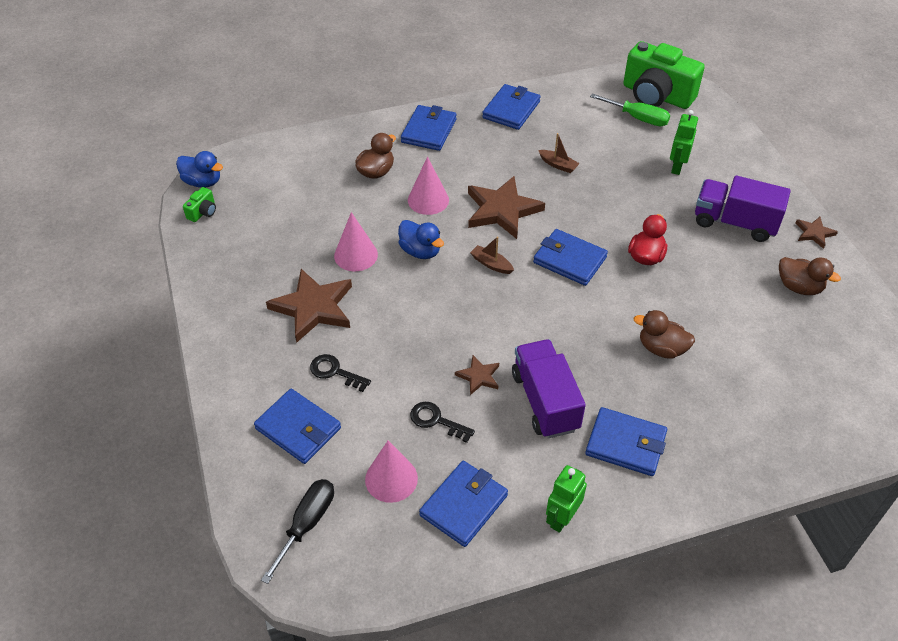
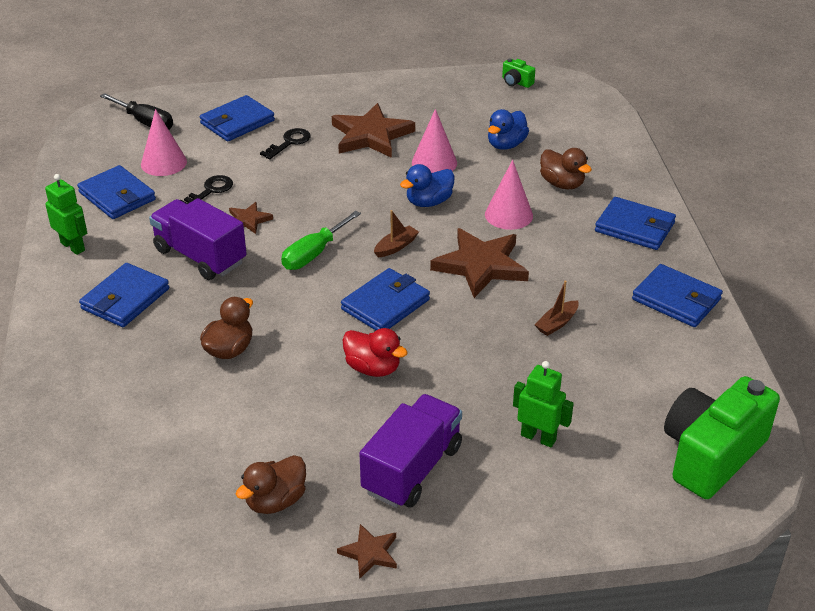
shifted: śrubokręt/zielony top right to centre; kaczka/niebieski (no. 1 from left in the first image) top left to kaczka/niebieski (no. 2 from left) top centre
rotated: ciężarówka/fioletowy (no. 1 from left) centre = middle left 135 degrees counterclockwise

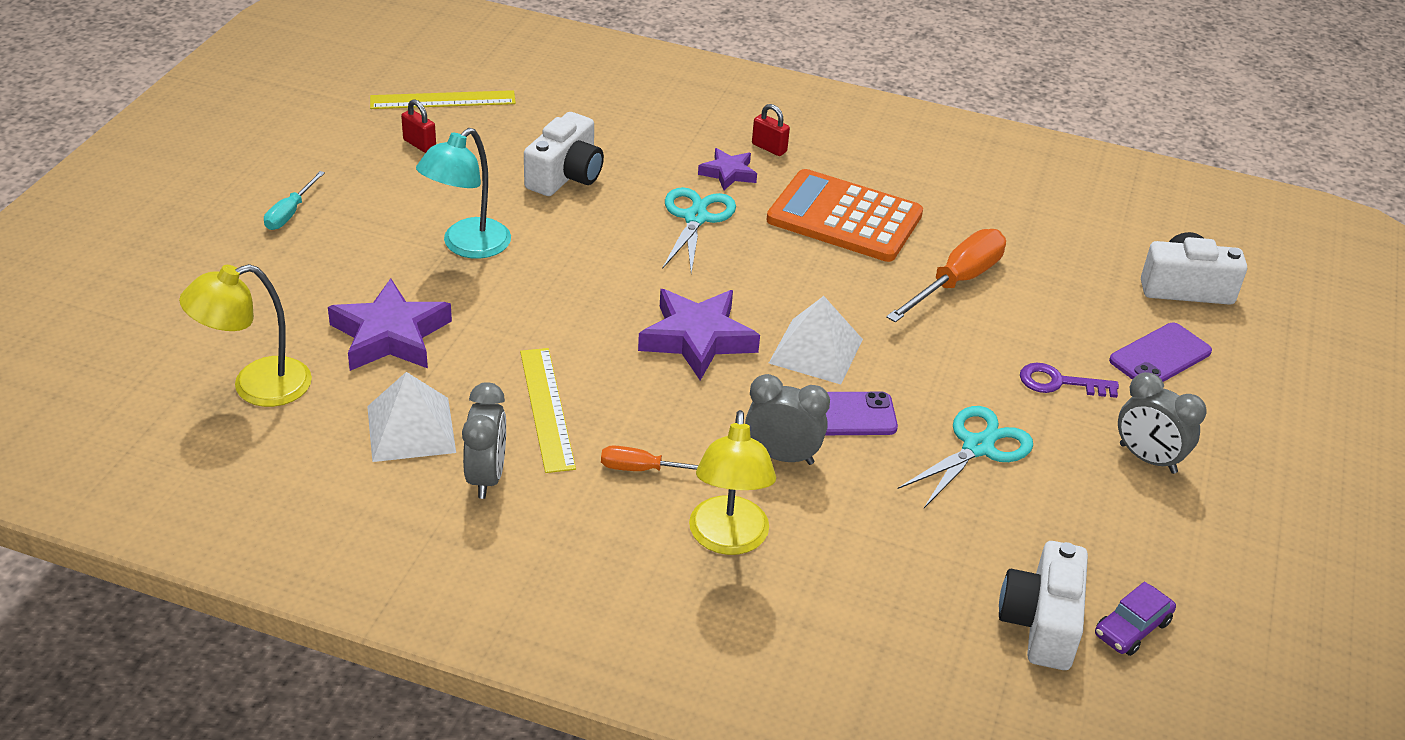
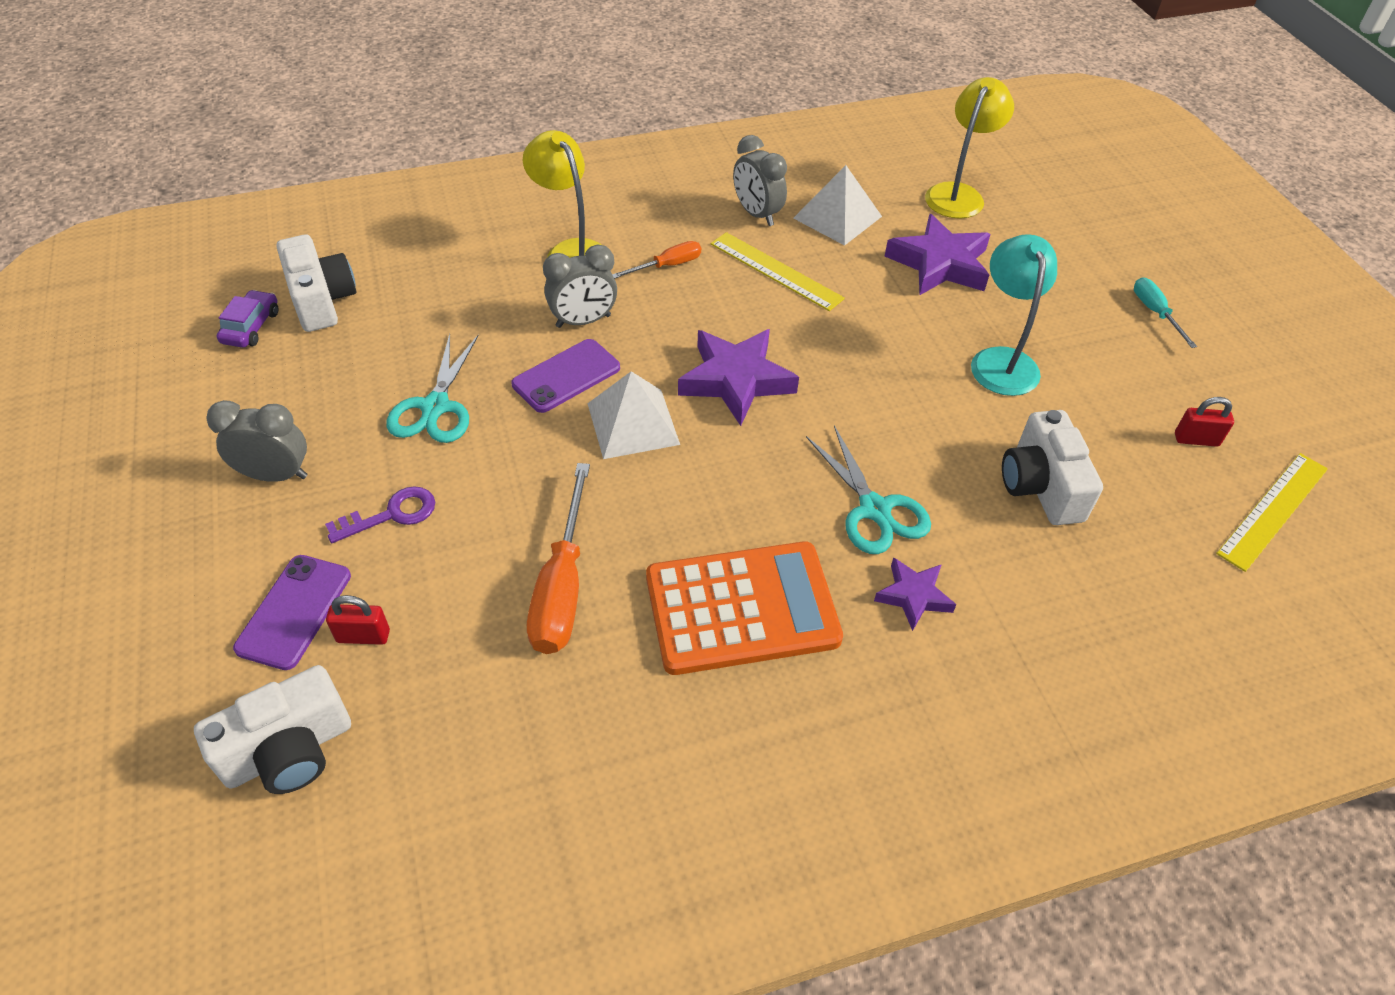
shifted: kłódka/czerwony (no. 2 from left in the first image) top centre to kłódka/czerwony (no. 1 from left) middle left

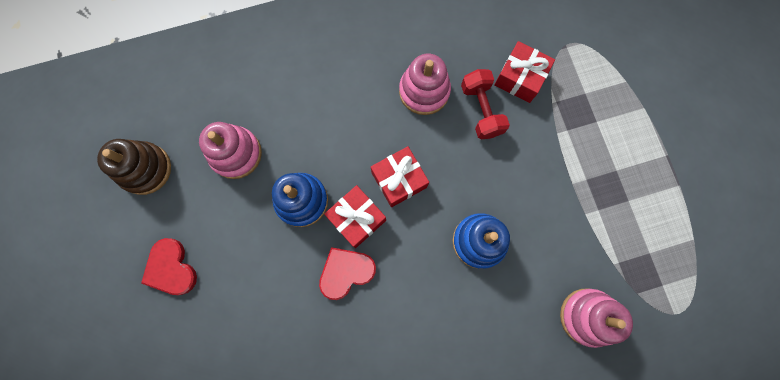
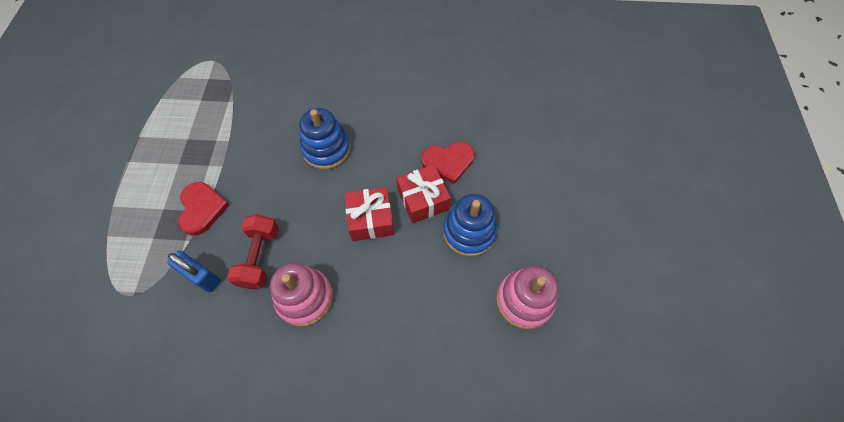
gone: zabawka nakładanka/brązowy middle left; zabawka nakładanka/różowy (no. 3 from left) bottom right
shifted: serce/czerwony (no. 1 from left) bottom left to middle left
swapped: prezent/czerwony (no. 3 from left) top right to kłódka/niebieski middle left

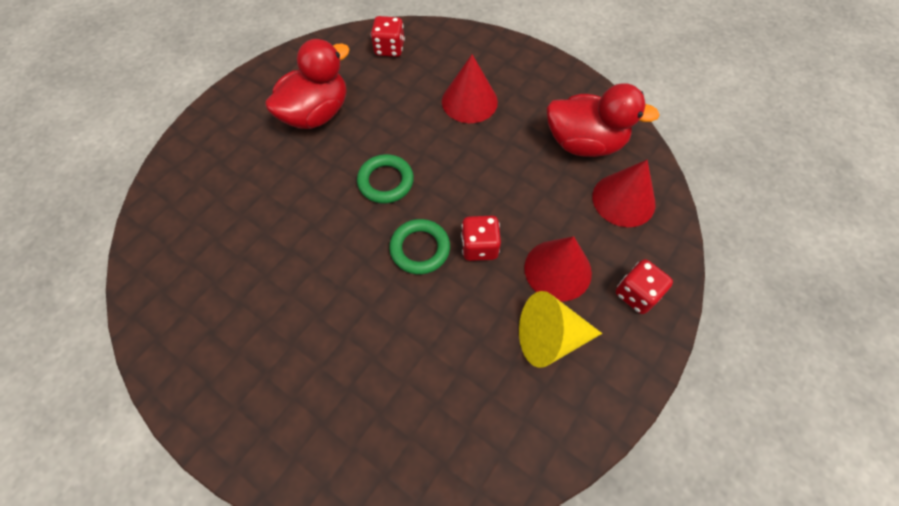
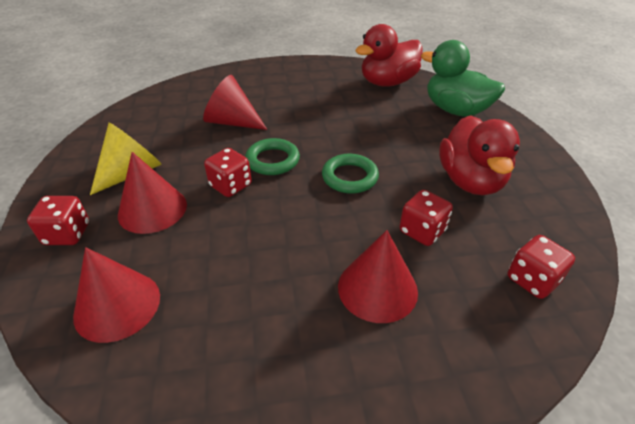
new: kaczka/zielony top right; stożek/czerwony (no. 3 from left) top centre; kostka do gry/czerwony (no. 3 from left) middle right
shifted: kaczka/czerwony (no. 2 from left in the first image) top right to kaczka/czerwony (no. 1 from left) top centre

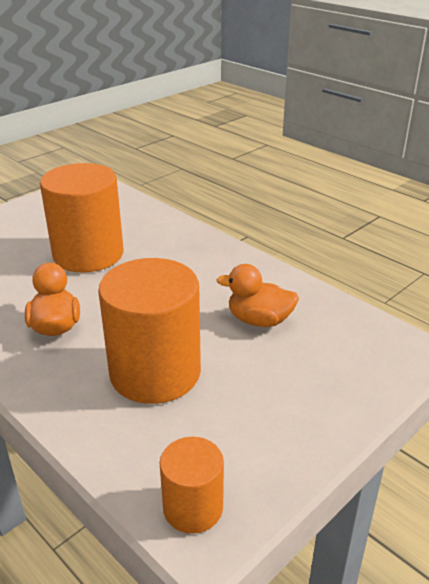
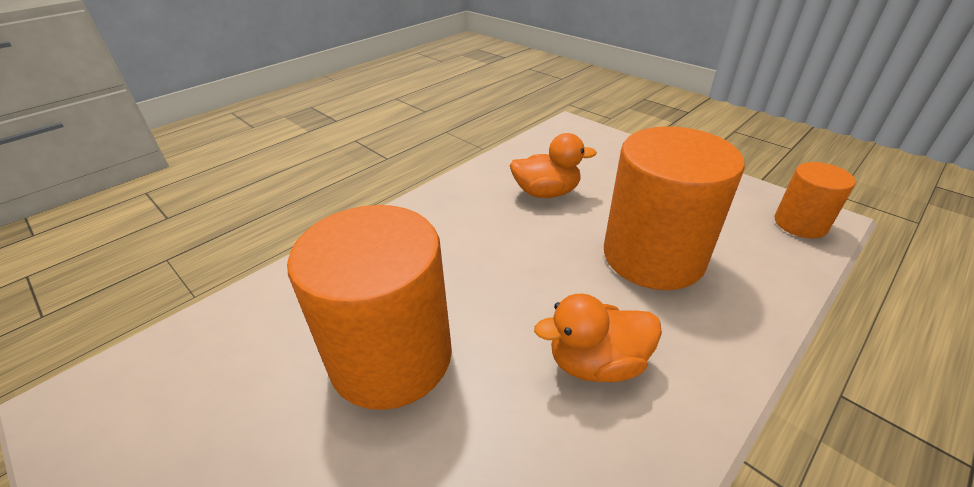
rotated: kaczka/pomarańczowy (no. 2 from left in the first image) centre = centre 105 degrees counterclockwise

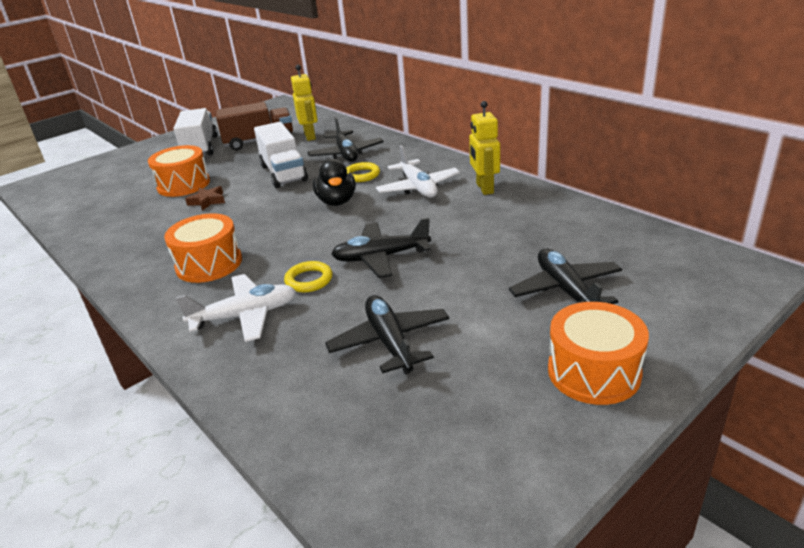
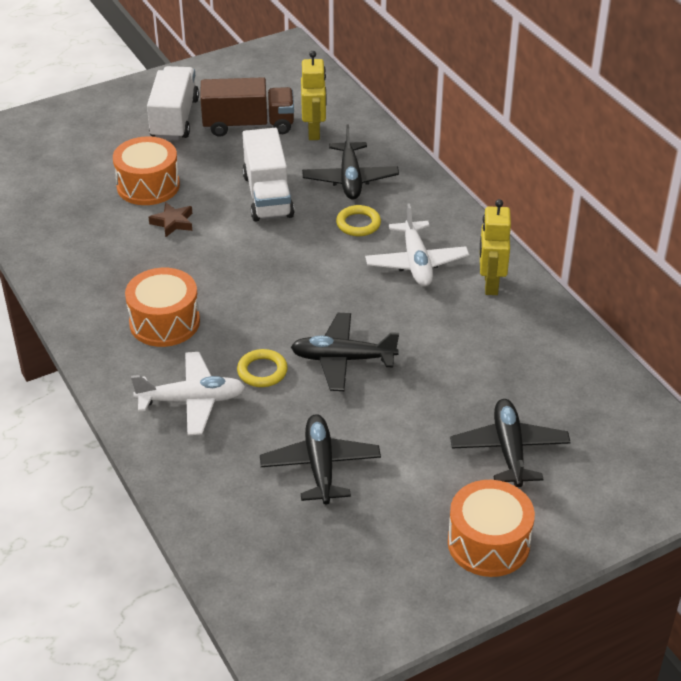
gone: kaczka/czarny top centre

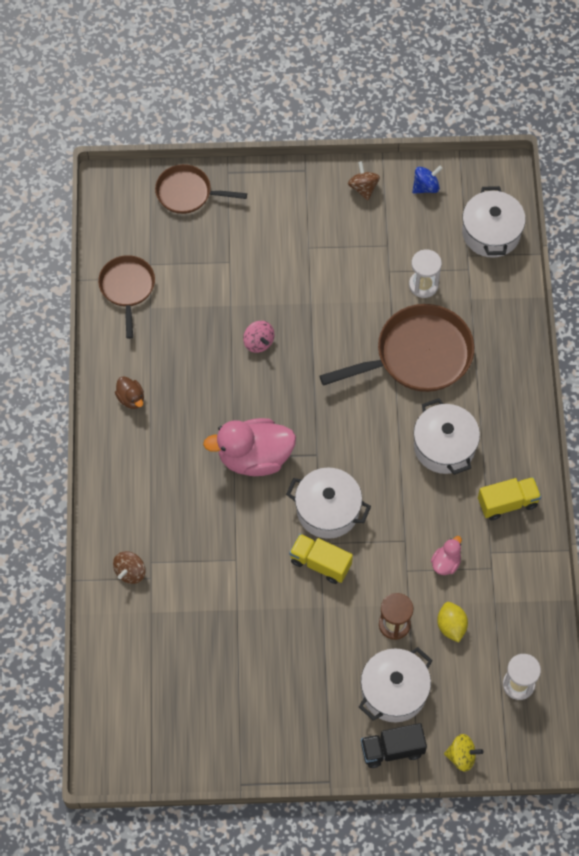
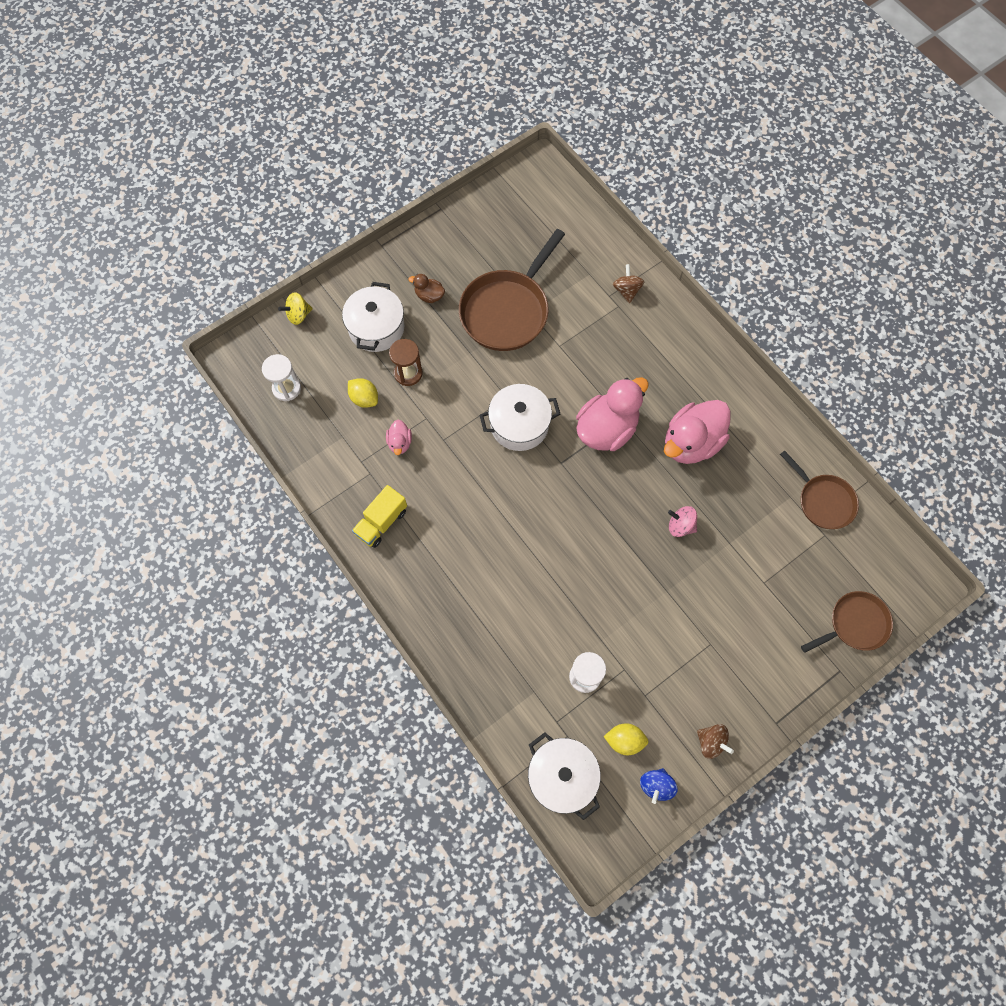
gone: garnek/biały (no. 3 from left) middle right; ciężarówka/żółty (no. 1 from left) centre; ciężarówka/czarny bottom right
new: kaczka/różowy (no. 3 from left) middle right; cytryna/żółty (no. 2 from left) bottom centre
shifted: patelnia/brązowy (no. 3 from left in the first image) middle right to patelnia/brązowy (no. 1 from left) top centre; kaczka/brązowy middle left to top centre

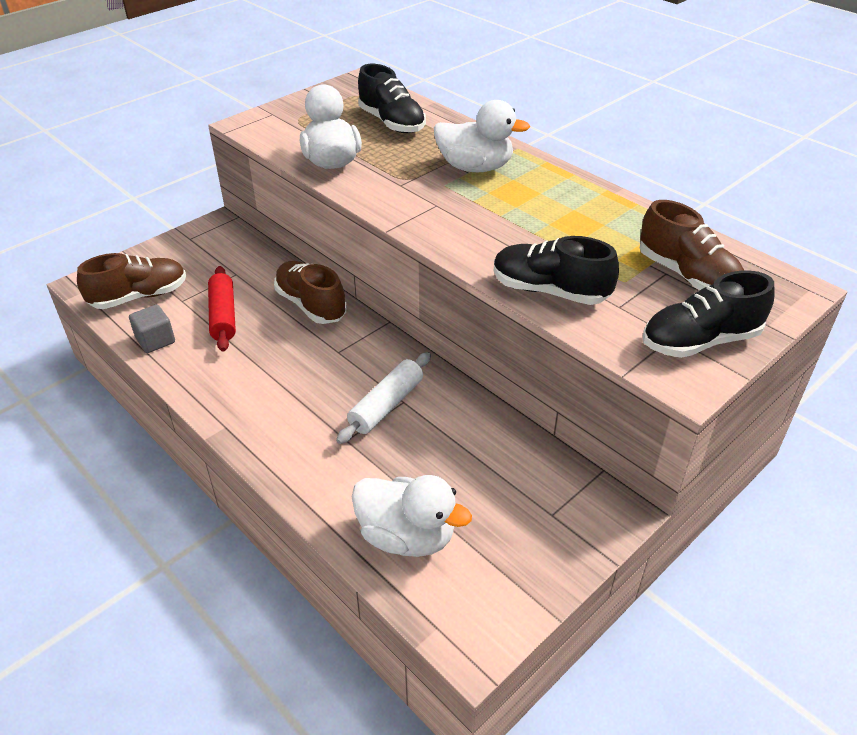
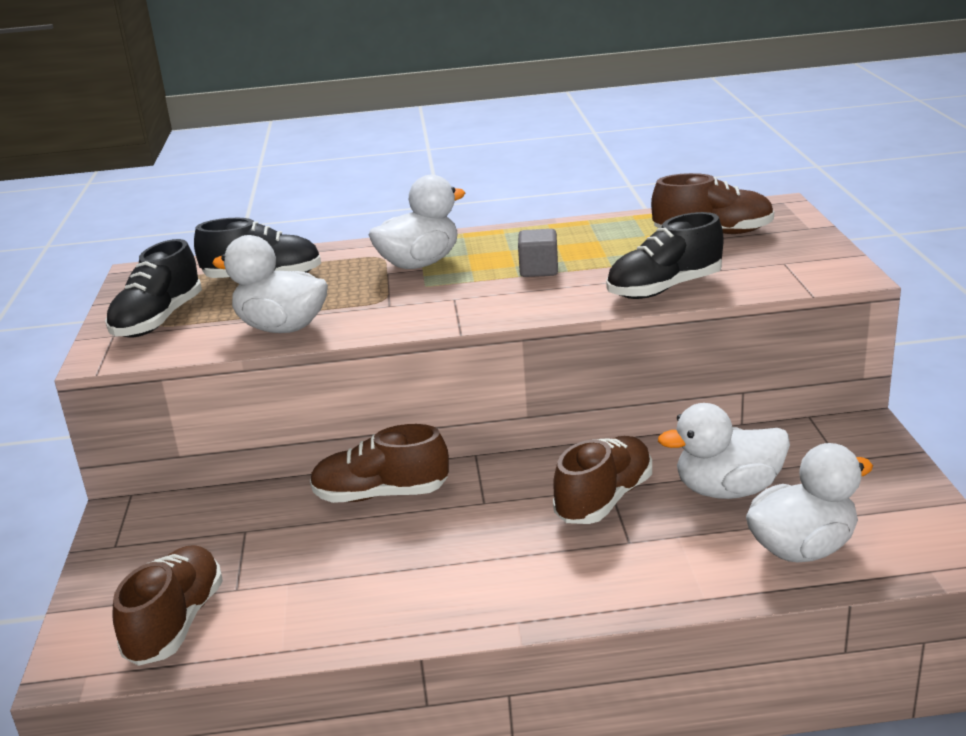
gone: wałek do ciasta/czerwony middle left
new: kaczka/biały (no. 3 from left) middle right
shifted: but/czarny (no. 3 from left in the first image) middle right to but/czarny (no. 1 from left) middle left; sześcian/szary middle left to centre
swapped: wałek do ciasta/biały centre to but/brązowy (no. 3 from left) centre

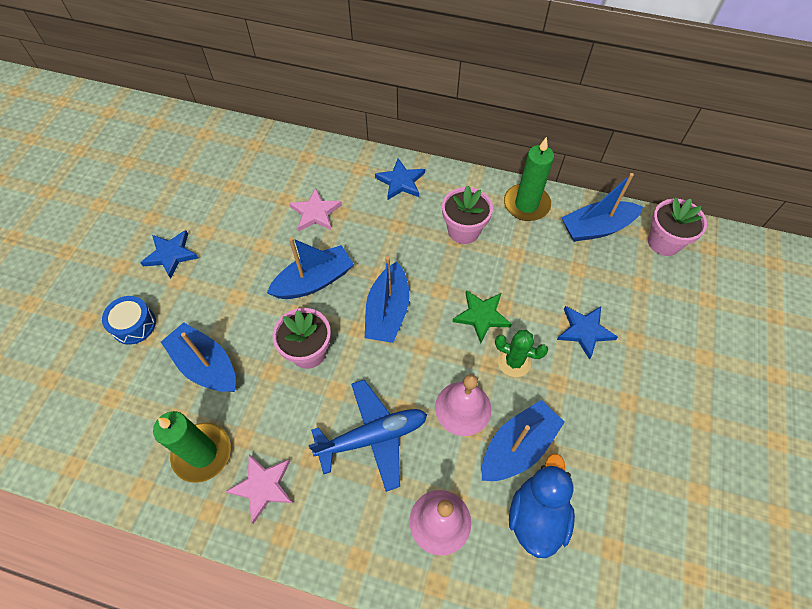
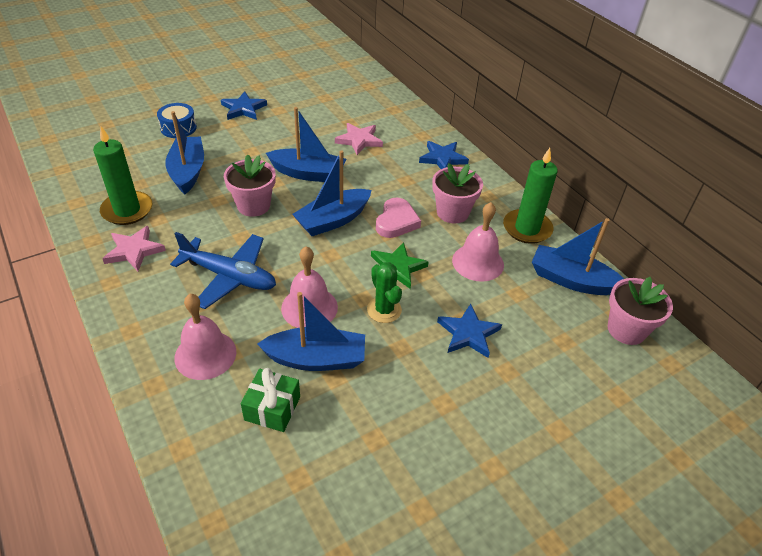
new: serce/różowy centre; dzwonek/różowy (no. 3 from left) centre
swapped: kaczka/niebieski bottom right to prezent/zielony bottom centre

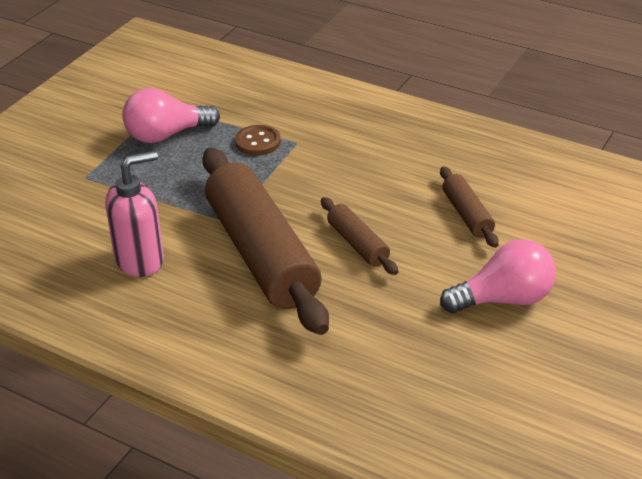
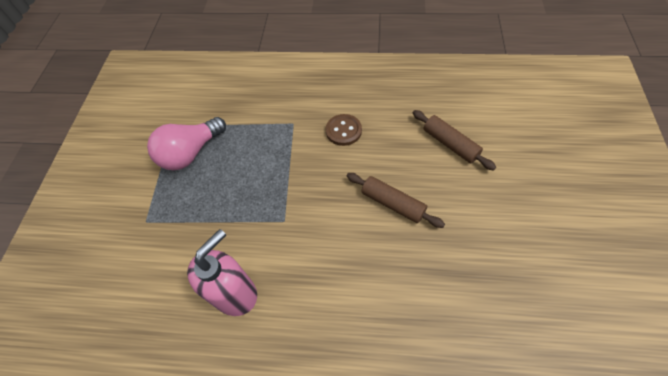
gone: wałek do ciasta/brązowy (no. 1 from left) centre; żarówka/różowy (no. 2 from left) middle right
shifted: guzik/brązowy top centre to centre

